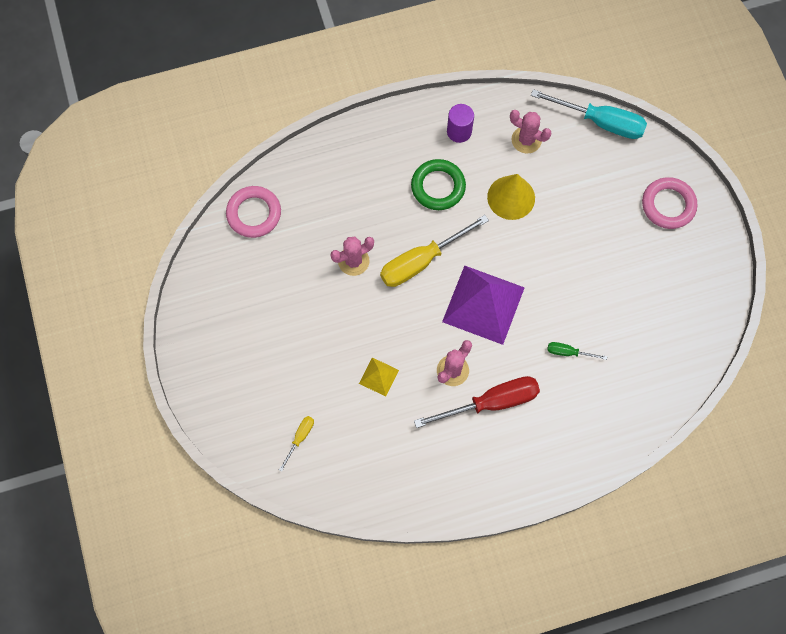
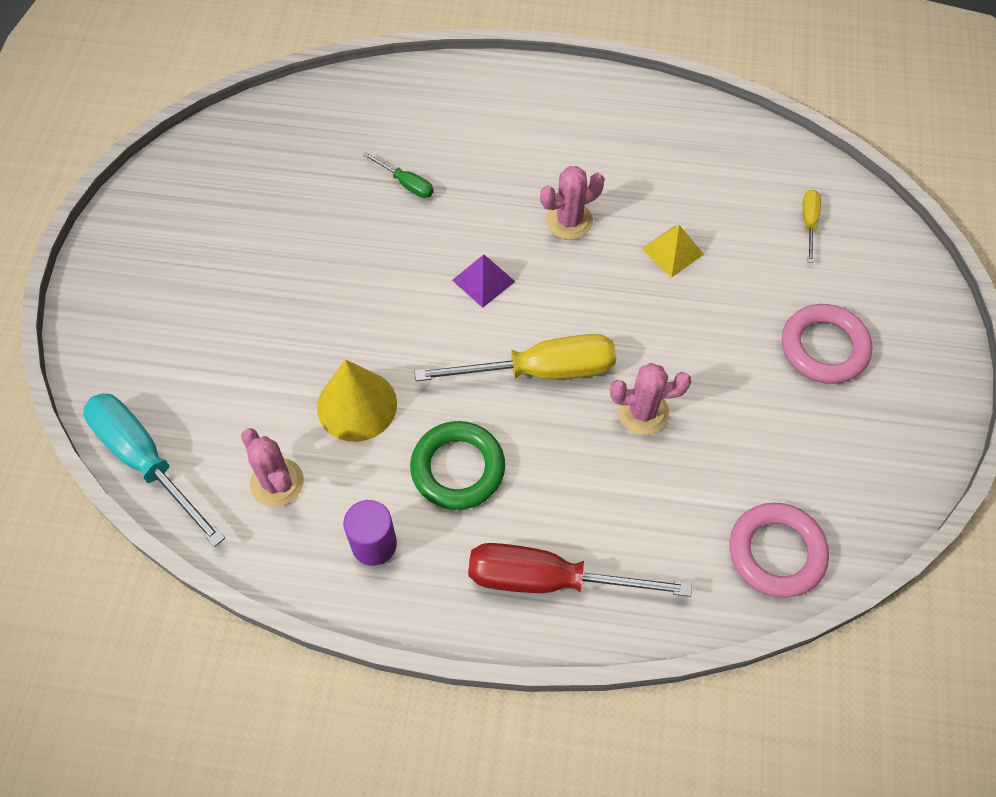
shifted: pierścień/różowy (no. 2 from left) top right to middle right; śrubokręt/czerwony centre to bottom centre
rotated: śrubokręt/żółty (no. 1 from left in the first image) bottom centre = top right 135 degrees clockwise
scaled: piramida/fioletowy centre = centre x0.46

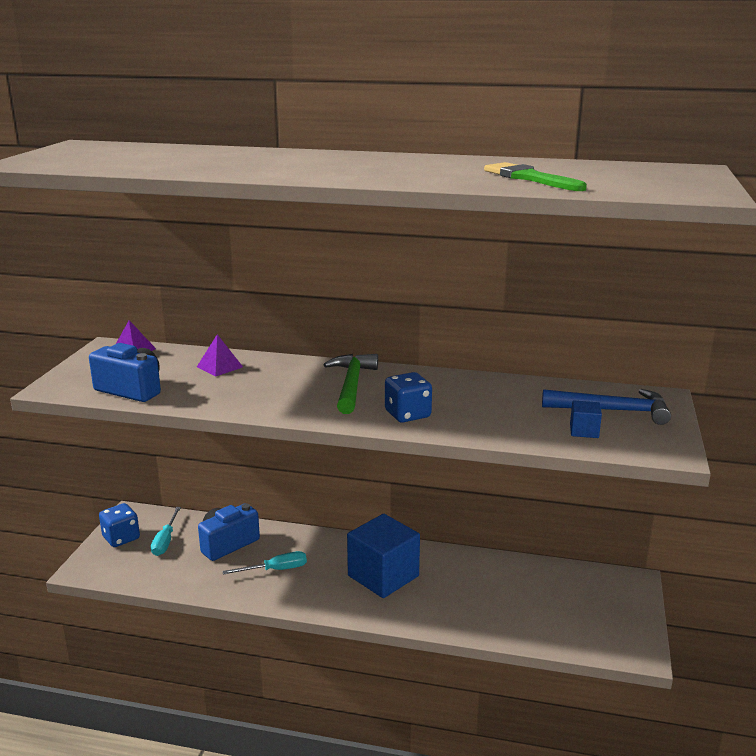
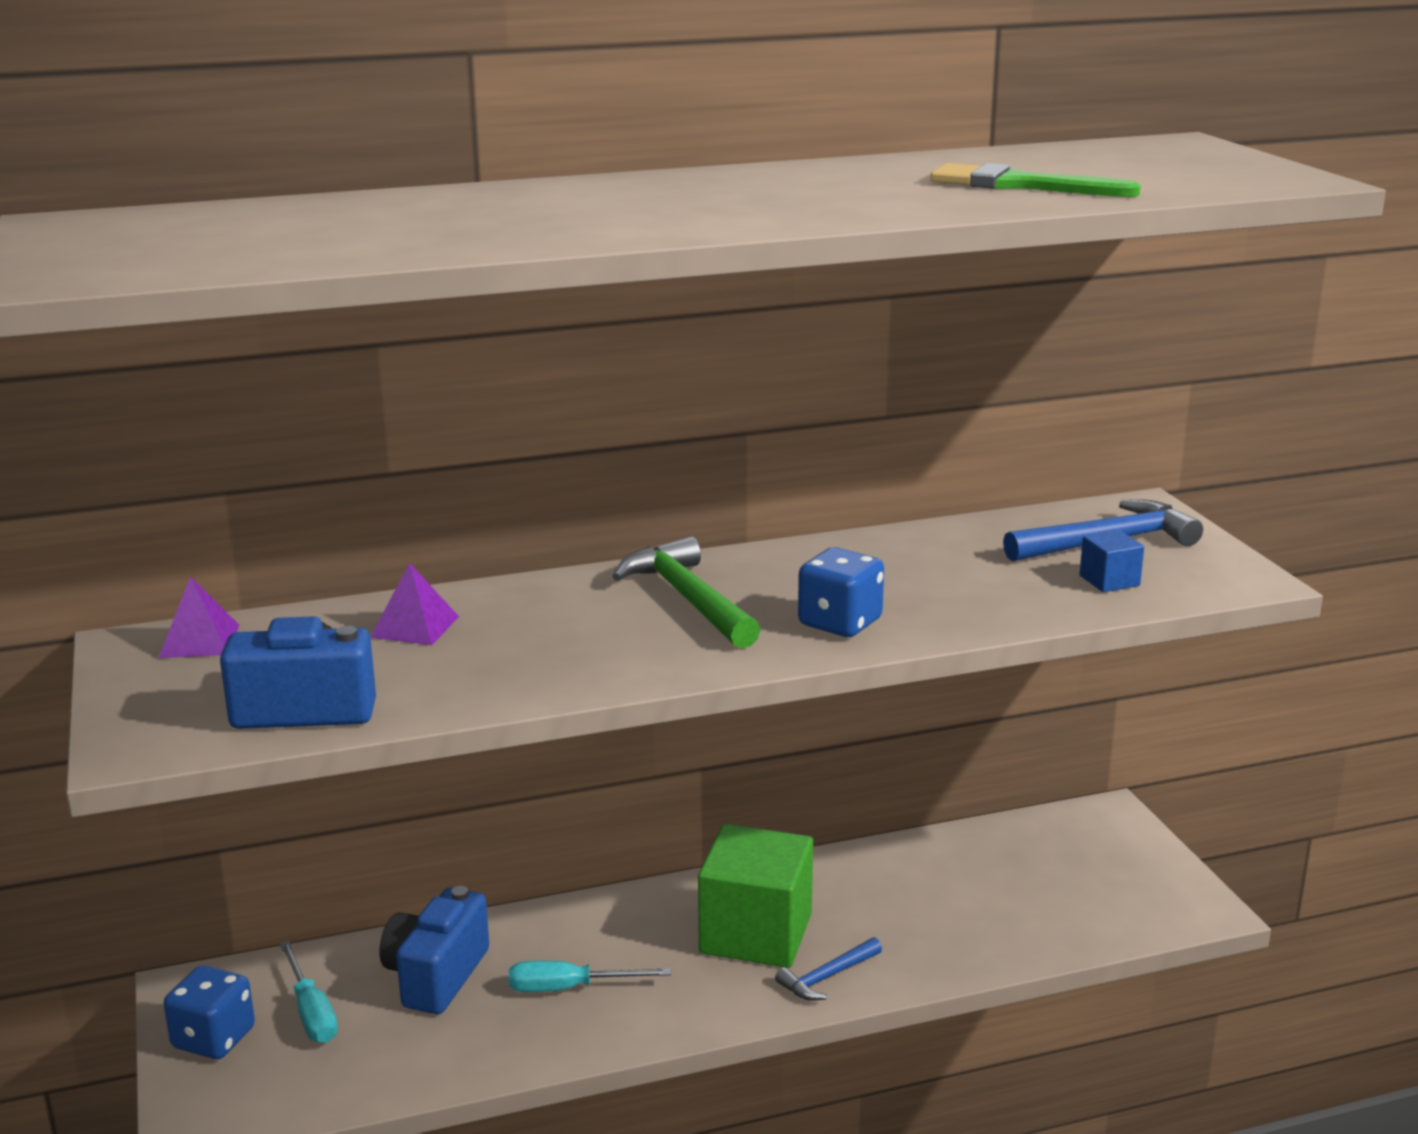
new: młotek/niebieski (no. 1 from left) bottom centre
repainted: sześcian/niebieski (no. 1 from left) bottom centre to sześcian/zielony bottom centre
rotated: śrubokręt/turkusowy (no. 2 from left) bottom centre = bottom centre 135 degrees counterclockwise

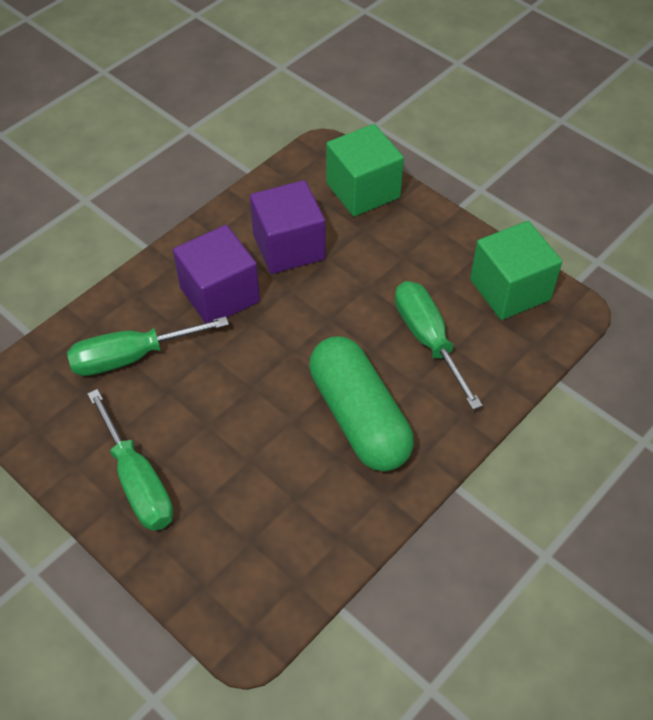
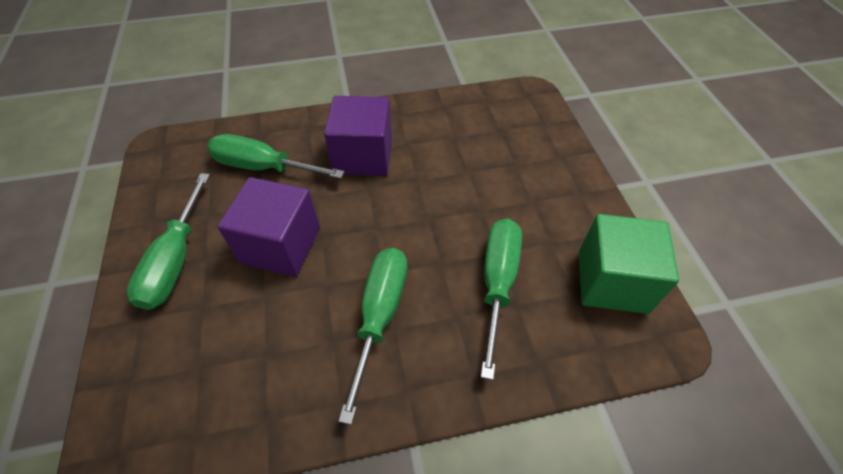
gone: sześcian/zielony (no. 1 from left) top centre
shifted: sześcian/fioletowy (no. 2 from left in the first image) top centre to sześcian/fioletowy (no. 1 from left) middle left
swapped: kapsułka/zielony centre to śrubokręt/zielony (no. 3 from left) bottom centre

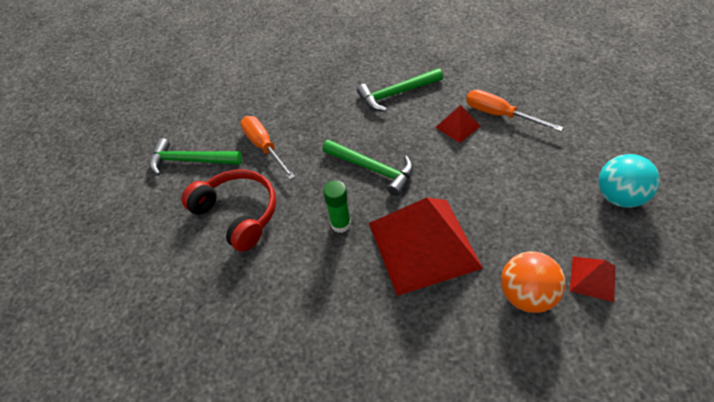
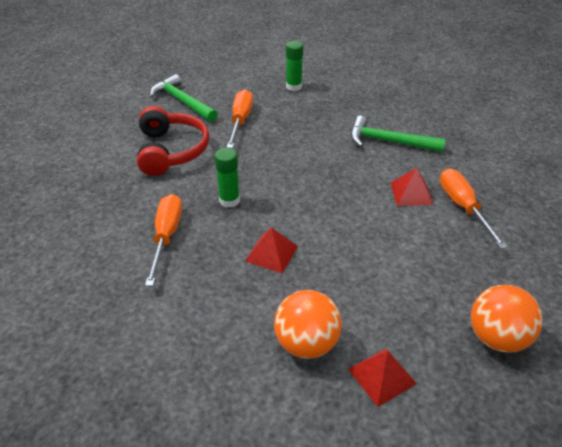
gone: młotek/zielony (no. 2 from left) centre
new: klej w sztyfcie/zielony (no. 2 from left) top centre; śrubokręt/pomarańczowy (no. 1 from left) middle left
repainted: piłka/turkusowy middle right to piłka/pomarańczowy (no. 2 from left) bottom right
scaled: piramida/czerwony (no. 1 from left) centre = centre x0.44

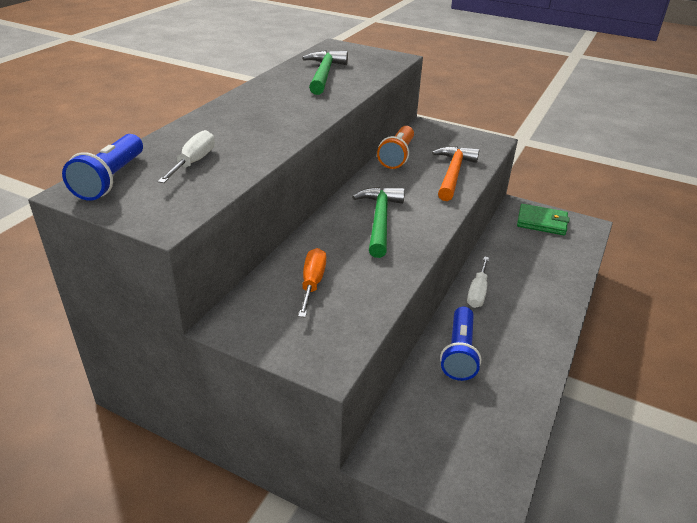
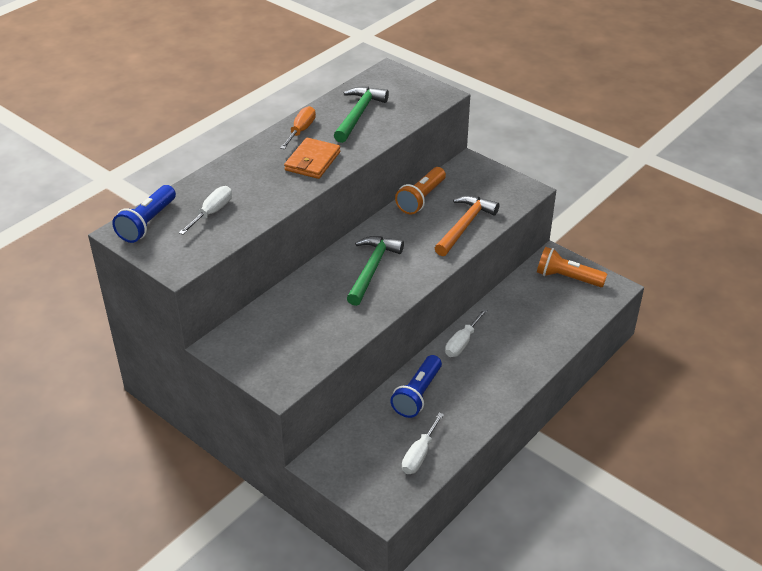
new: portfel/pomarańczowy top centre; śrubokręt/biały (no. 2 from left) bottom centre
shifted: śrubokręt/pomarańczowy centre to top centre
swapped: portfel/zielony middle right to latarka/pomarańczowy (no. 2 from left) middle right

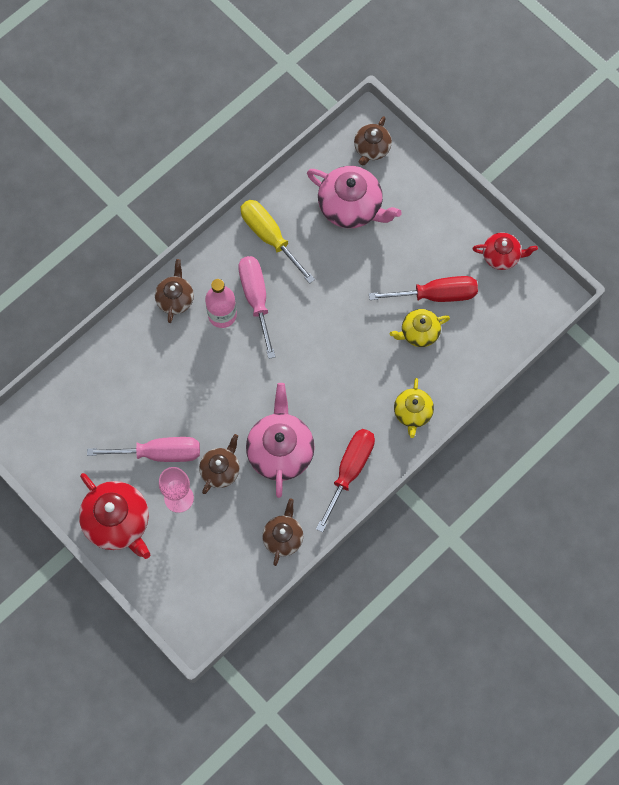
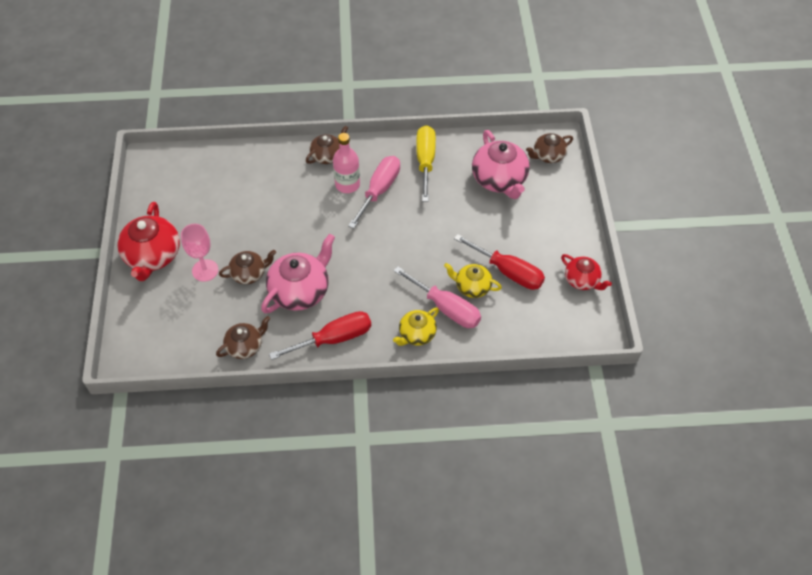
shifted: śrubokręt/różowy (no. 1 from left in the first image) middle left to śrubokręt/różowy (no. 2 from left) centre

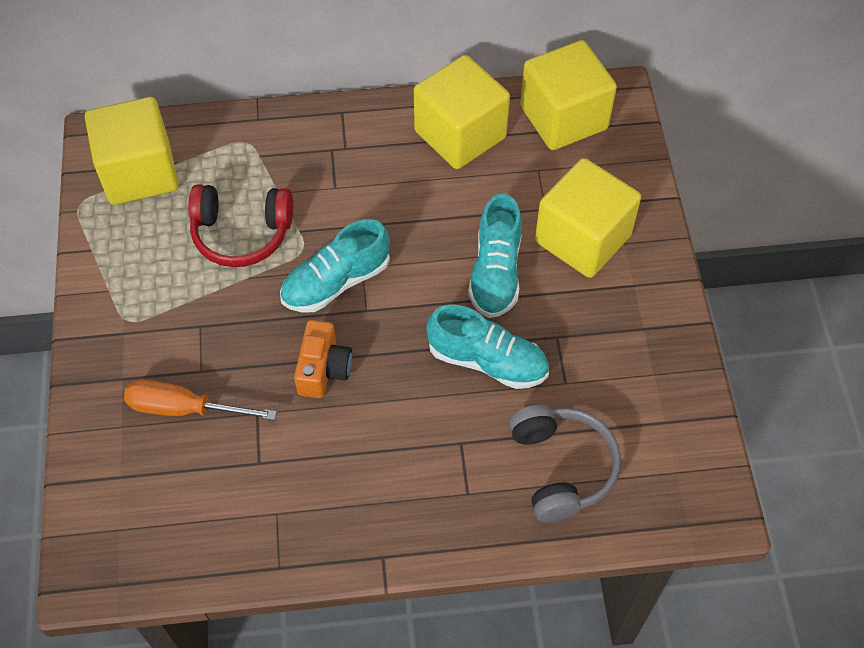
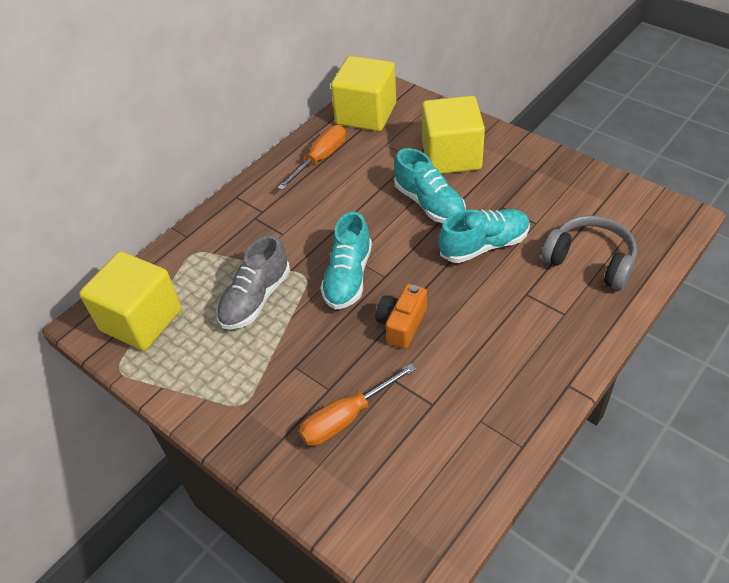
swapped: sześcian/żółty (no. 2 from left) top centre to śrubokręt/pomarańczowy (no. 1 from left) top centre; słuchawki/czerwony middle left to but/szary centre
rotated: aparat fotograficzny/pomarańczowy centre = centre 120 degrees counterclockwise

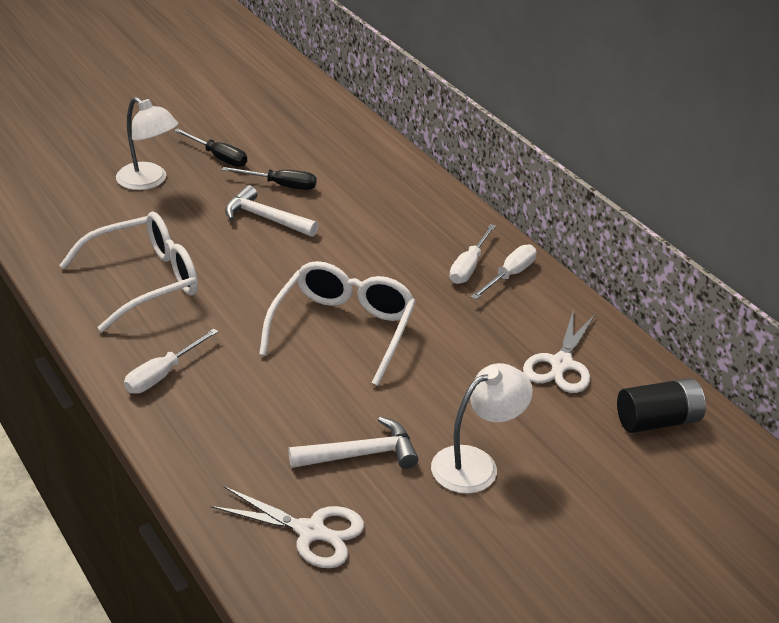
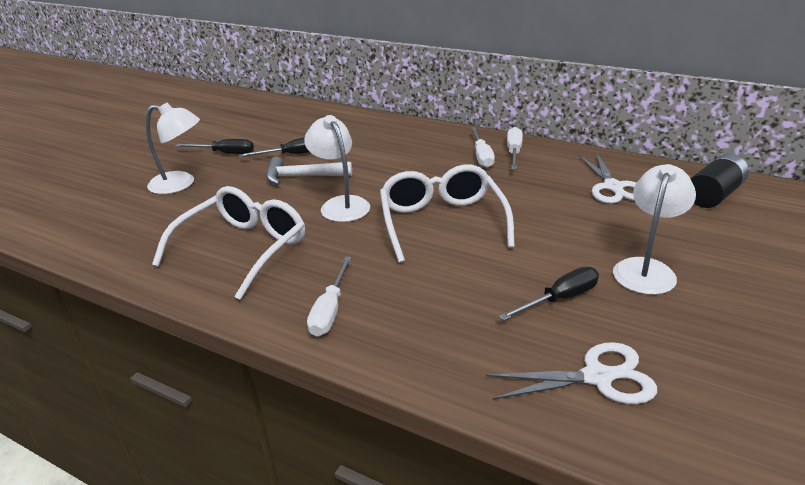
new: lampka/biały (no. 2 from left) centre
swapped: młotek/biały (no. 2 from left) bottom centre to śrubokręt/czarny (no. 3 from left) middle right

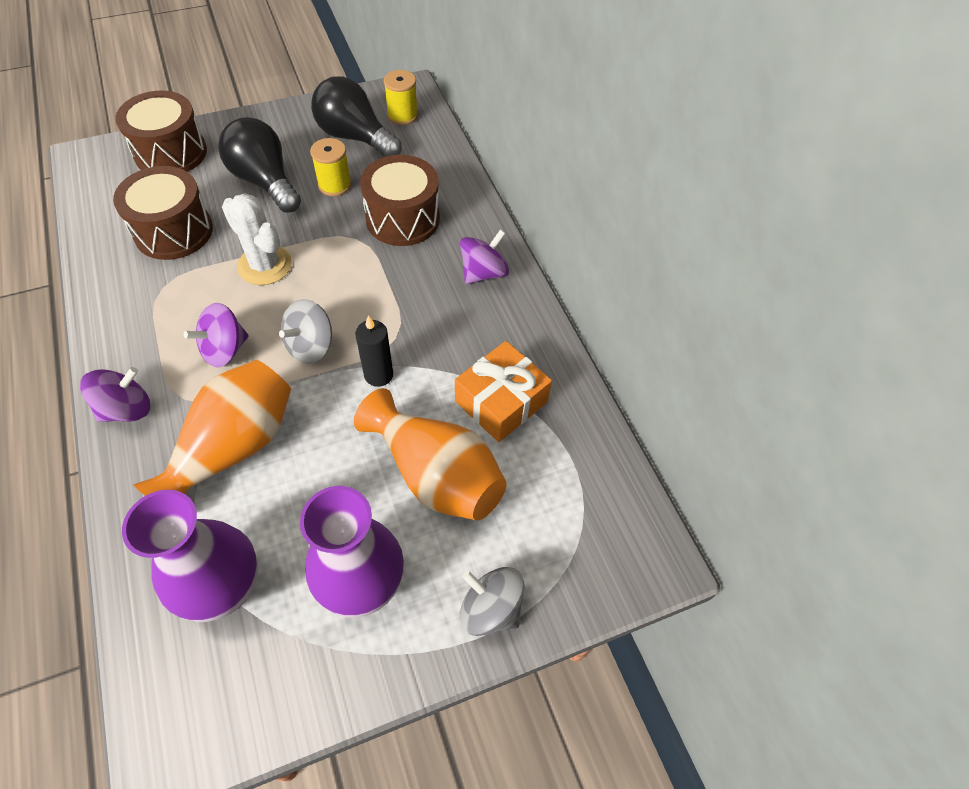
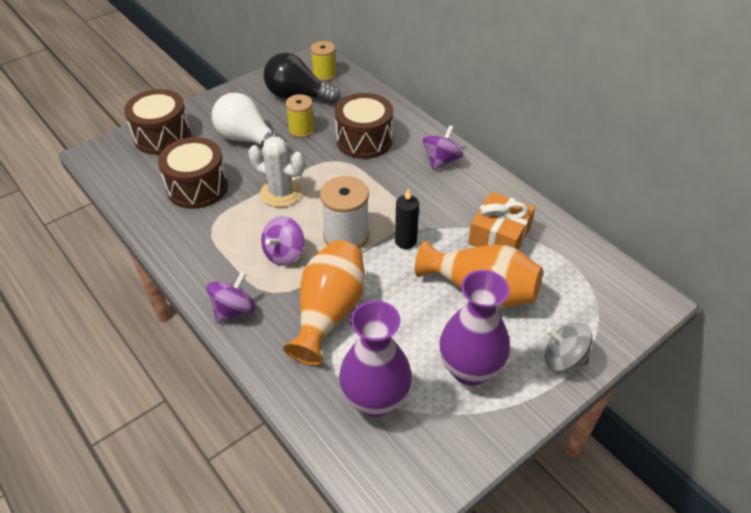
swapped: bączek/szary (no. 1 from left) middle left to szpulka/biały centre
repainted: żarówka/czarny (no. 1 from left) top left to żarówka/biały top left

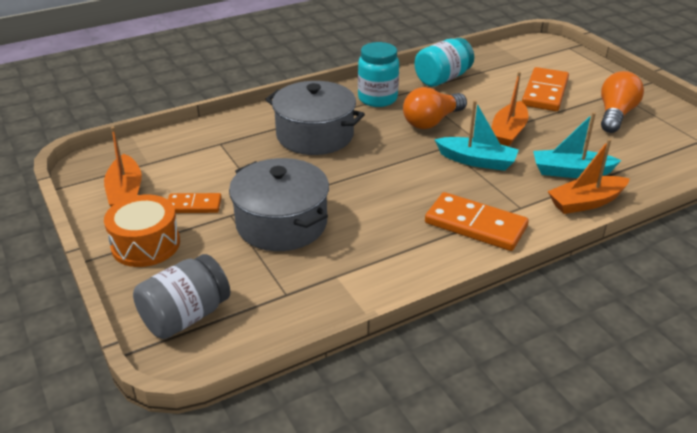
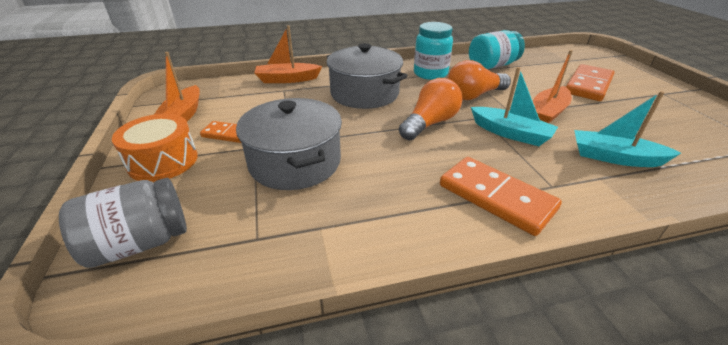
shifted: żarówka/pomarańczowy (no. 2 from left in the first image) top right to żarówka/pomarańczowy (no. 1 from left) top centre; łódka/pomarańczowy (no. 3 from left in the first image) middle right to łódka/pomarańczowy (no. 2 from left) top centre

